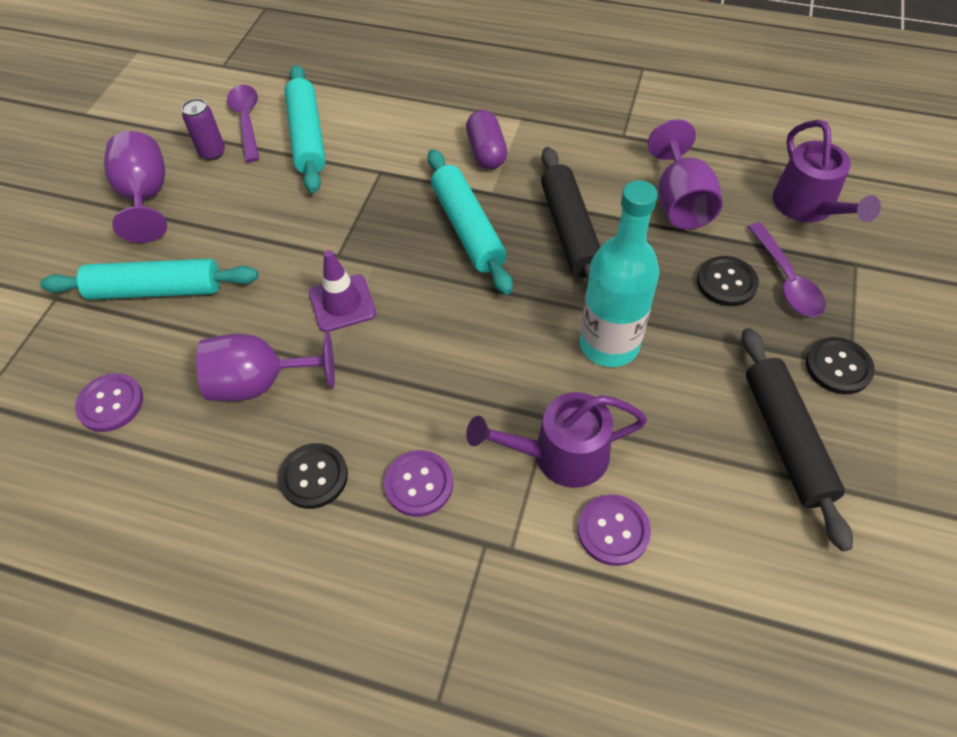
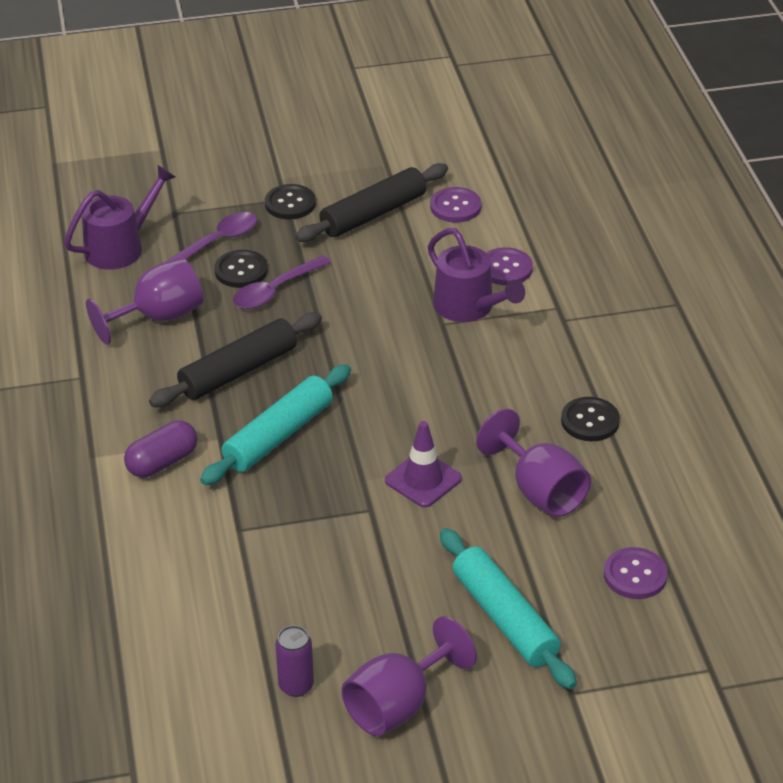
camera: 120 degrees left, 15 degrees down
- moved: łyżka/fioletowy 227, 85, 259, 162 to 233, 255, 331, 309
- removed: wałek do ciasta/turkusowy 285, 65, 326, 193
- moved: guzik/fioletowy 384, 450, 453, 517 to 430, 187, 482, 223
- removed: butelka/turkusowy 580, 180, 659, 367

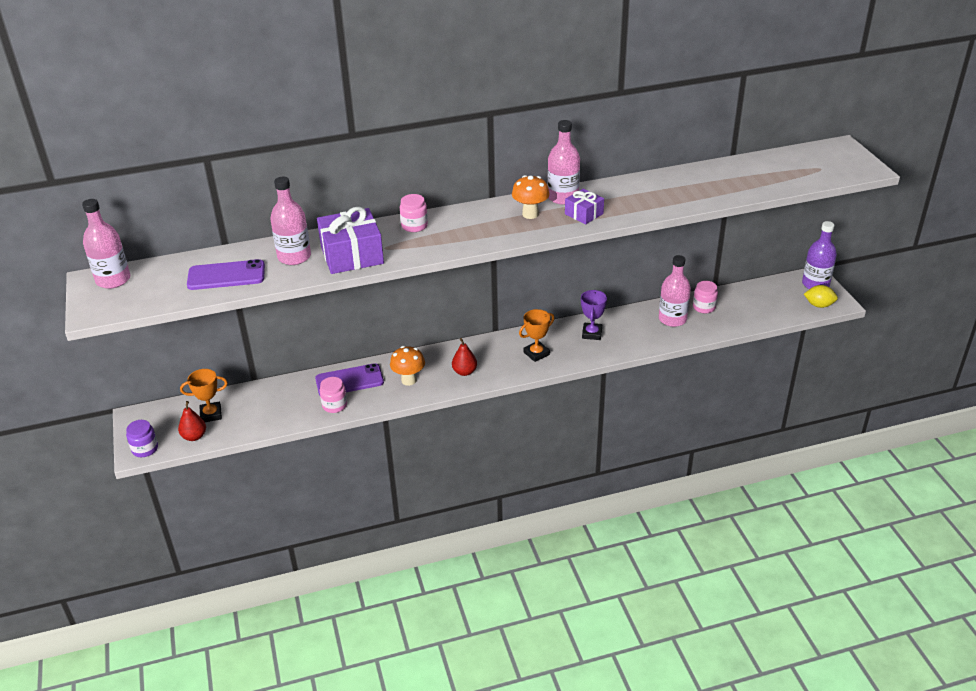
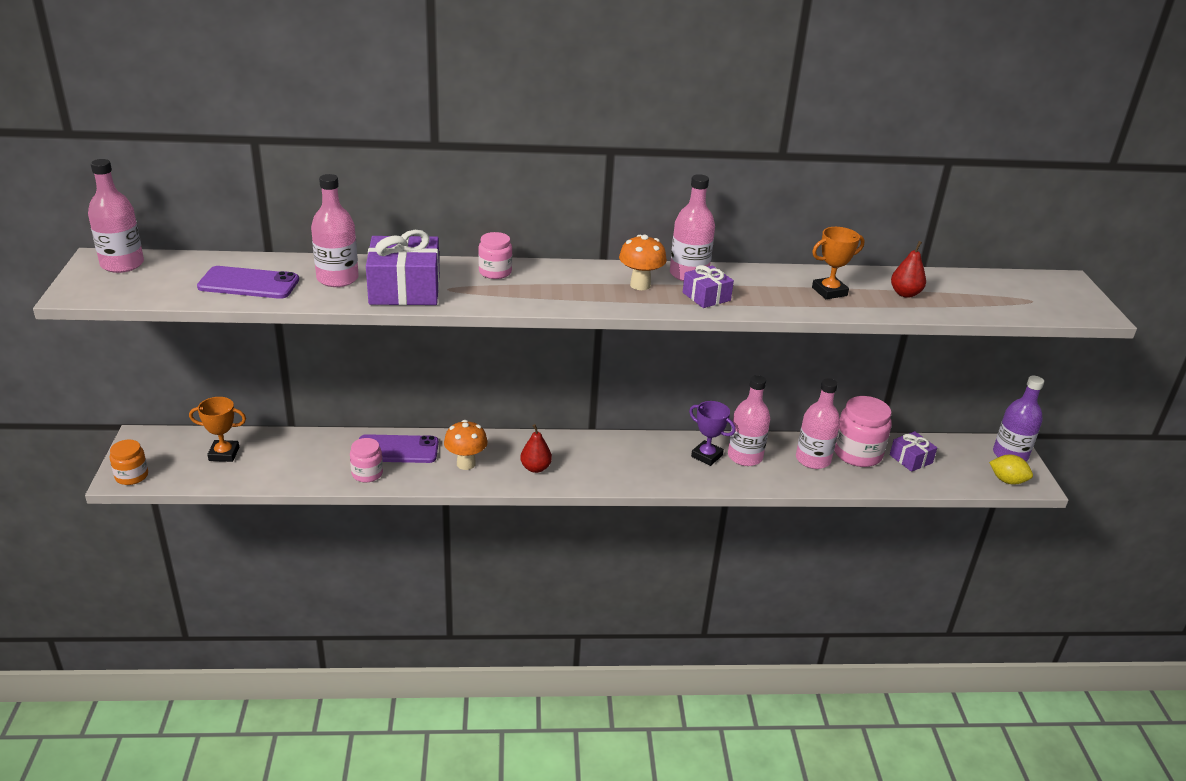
camera: 10 degrees right, 5 degrees down
- recoloured: słoik/fioletowy 126, 420, 158, 457 to słoik/pomarańczowy 109, 440, 148, 485
- moved: gruszka/czerwony 178, 401, 206, 441 to 891, 241, 926, 298
- moved: puchar/pomarańczowy 519, 309, 555, 362 to 812, 227, 865, 299
- turned: puchar/fioletowy 581, 290, 607, 340 = 689, 401, 736, 466 75 degrees counterclockwise
- resized: słoik/różowy 693, 281, 718, 313 = 834, 396, 892, 467 x1.70
- added: butelka/różowy 728, 375, 770, 466
- added: prezent/fioletowy 890, 431, 937, 472

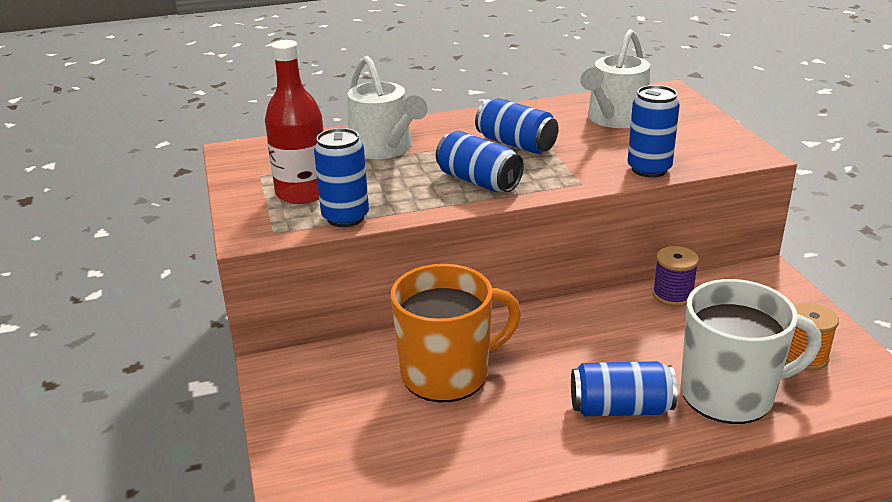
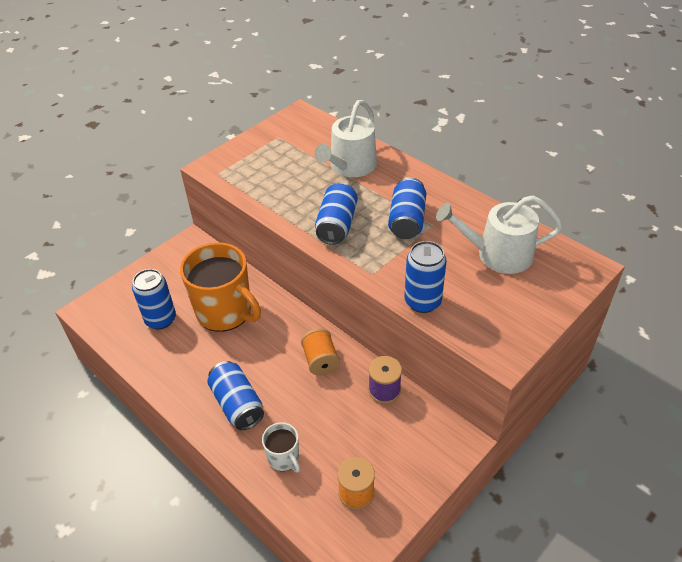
camera: 60 degrees right, 15 degrees up
- removed: butelka/czerwony 265, 40, 324, 204
- moved: puszka/niebieski 314, 128, 369, 227 to 132, 269, 176, 330
- resized: kubek/biały 681, 279, 821, 424 = 262, 422, 300, 473 x0.48
- added: szpulka/pomarańczowy 301, 328, 340, 376

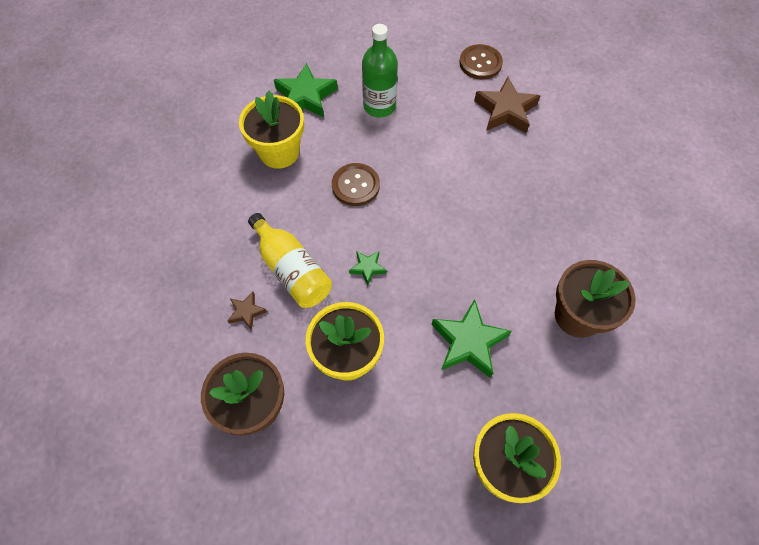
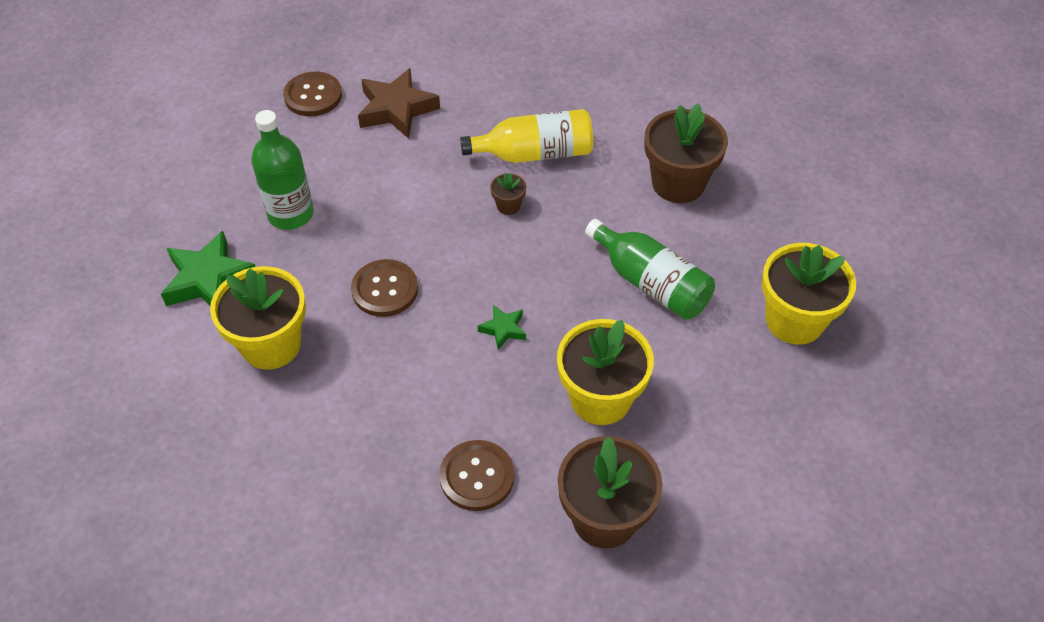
camera: 60 degrees left, 10 degrees down
- replaced: gwiazda/brązowy 227, 292, 267, 330 to guzik/brązowy 439, 440, 514, 511
- moved: butelka/żółty 248, 213, 332, 308 to 460, 109, 593, 163
- replaced: gwiazda/zielony 432, 299, 512, 378 to butelka/zielony 585, 219, 715, 320
- added: doniczka/brązowy 490, 173, 526, 215

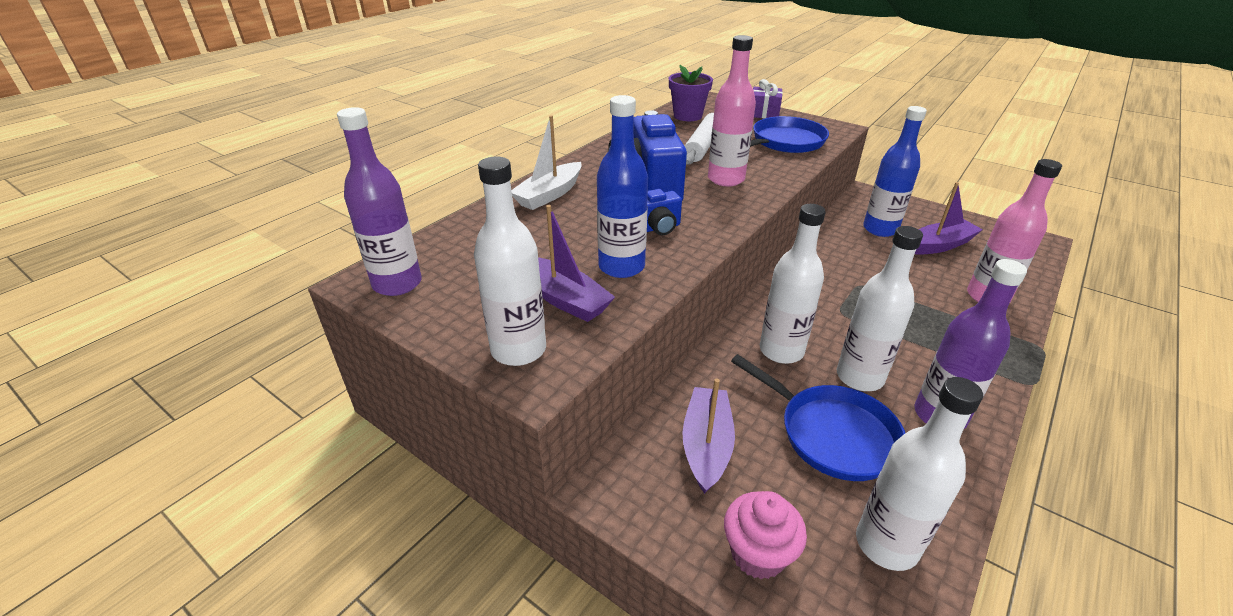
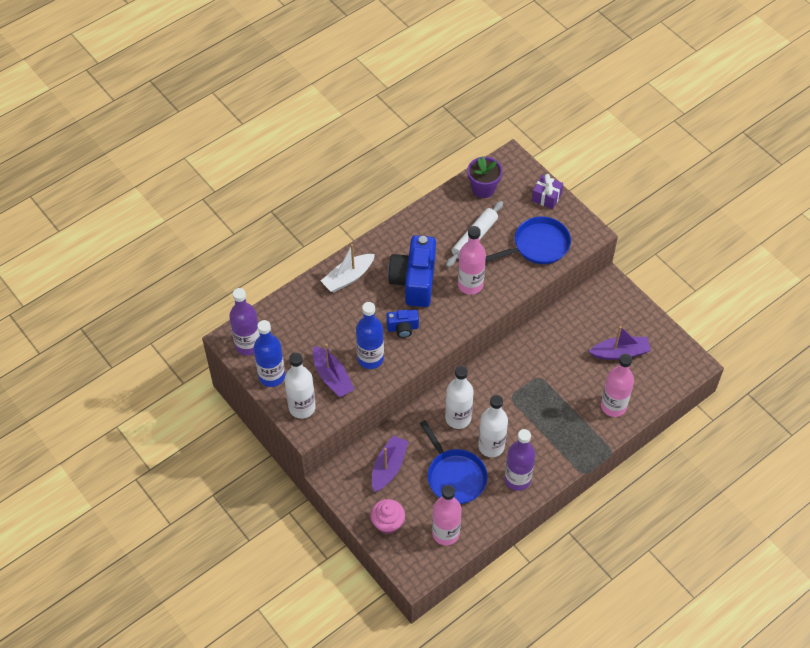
camera: 15 degrees right, 20 degrees up
- recoloured: butelka/biały 856, 377, 983, 571 to butelka/różowy 432, 485, 462, 545
- moved: butelka/niebieski 863, 106, 927, 237 to 254, 320, 285, 387

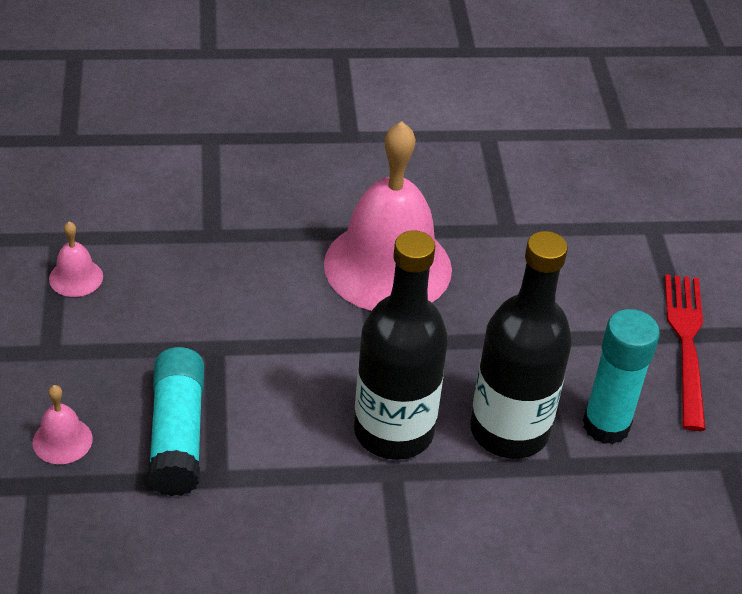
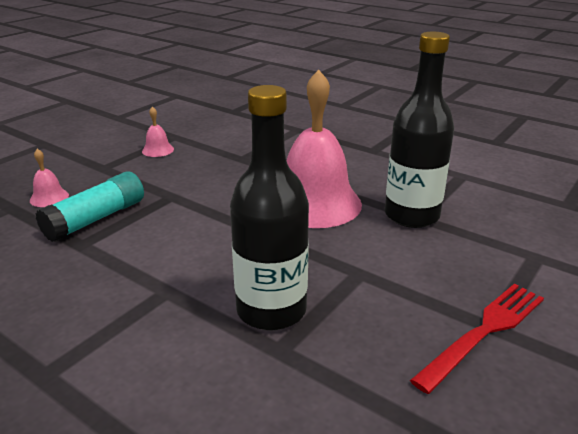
camera: 45 degrees right, 15 degrees down
- moved: butelka/czarny 354, 230, 448, 460 to 385, 32, 454, 228
- removed: klej w sztyfcie/turkusowy 583, 309, 660, 444

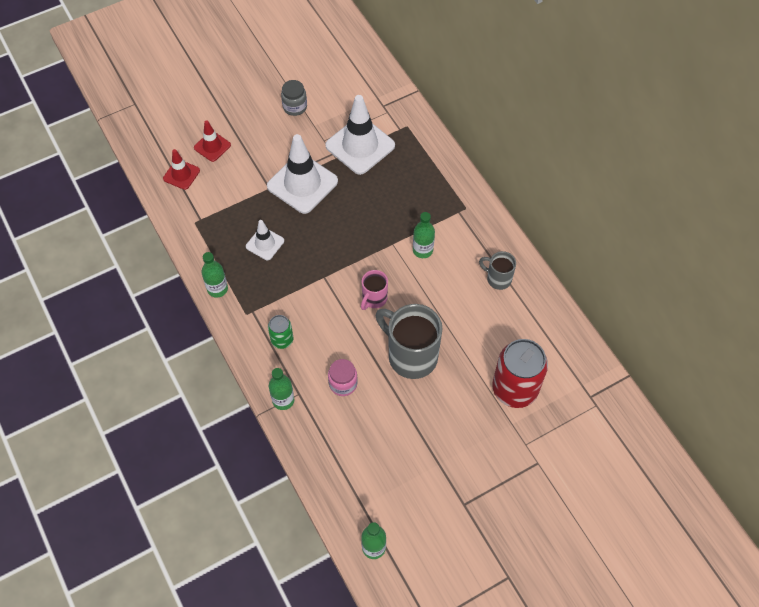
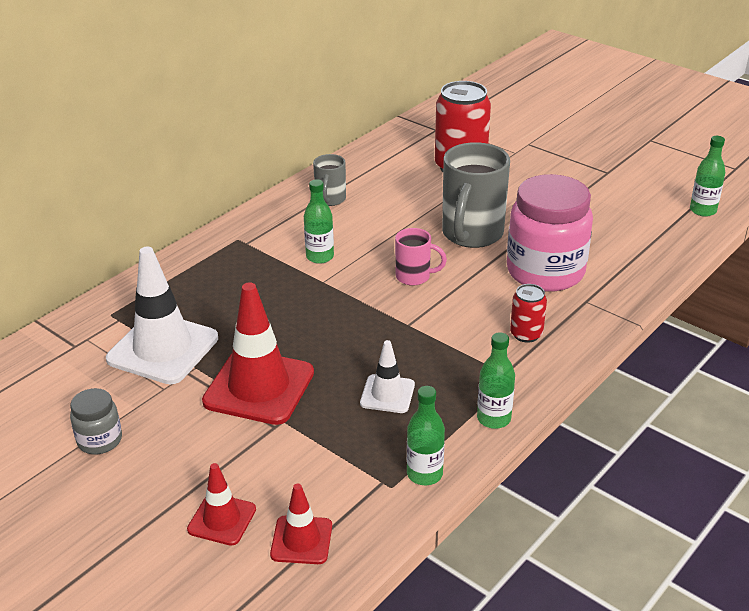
camera: 110 degrees left, 25 degrees down
- recoloured: pachołek/biały 267, 134, 338, 214 to pachołek/czerwony 202, 282, 314, 425
- recoloured: puszka/zielony 268, 315, 293, 349 to puszka/czerwony 510, 284, 547, 343
- moved: butelka/zielony 269, 368, 294, 410 to 407, 386, 445, 485
- resized: słoik/różowy 328, 359, 358, 396 = 507, 174, 593, 292 x2.12

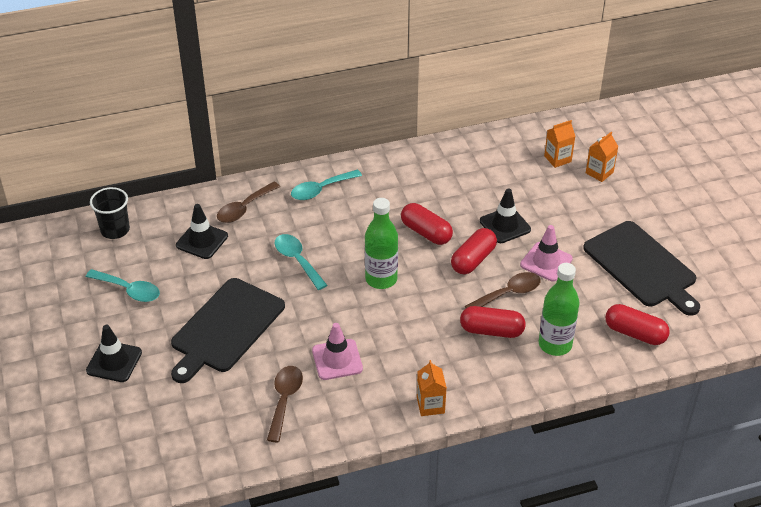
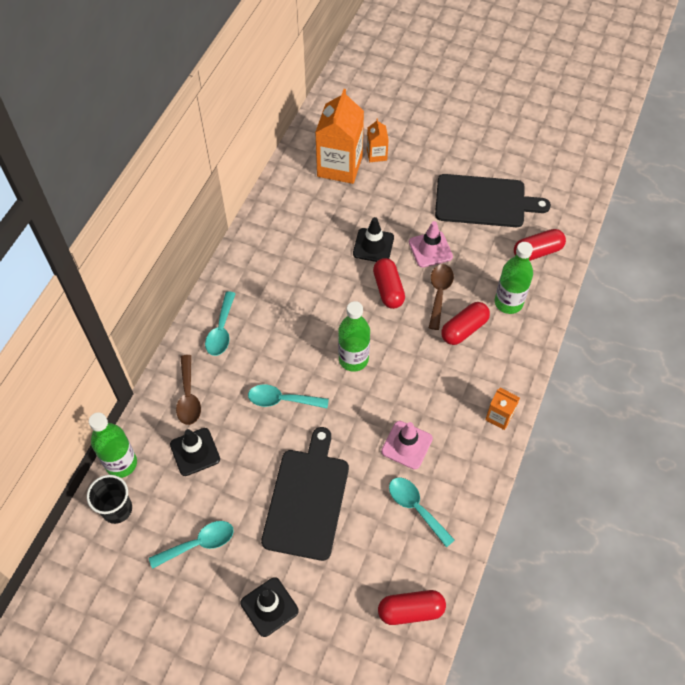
camera: 50 degrees left, 15 degrees up
- turned: deska do krojenia/czarny 171, 278, 285, 383 = 261, 427, 349, 561 150 degrees counterclockwise
- recoloured: łyżka/brązowy 267, 366, 303, 442 to łyżka/turkusowy 389, 477, 455, 548
- moved: kapsułka/czerwony 401, 203, 453, 245 to 378, 590, 446, 625
- resized: karton mleka/pomarańczowy 544, 120, 575, 168 = 315, 89, 364, 184 x2.06
- added: butelka/zielony 89, 412, 137, 478

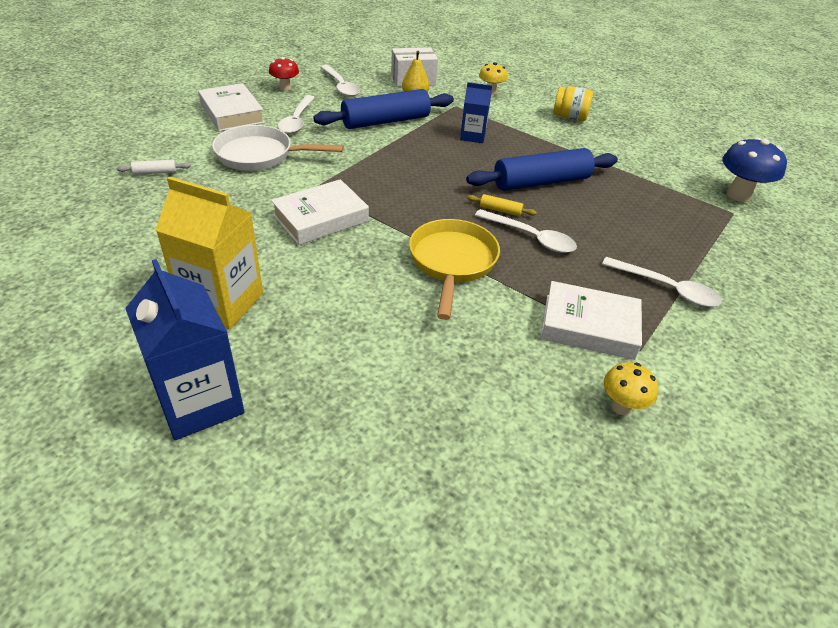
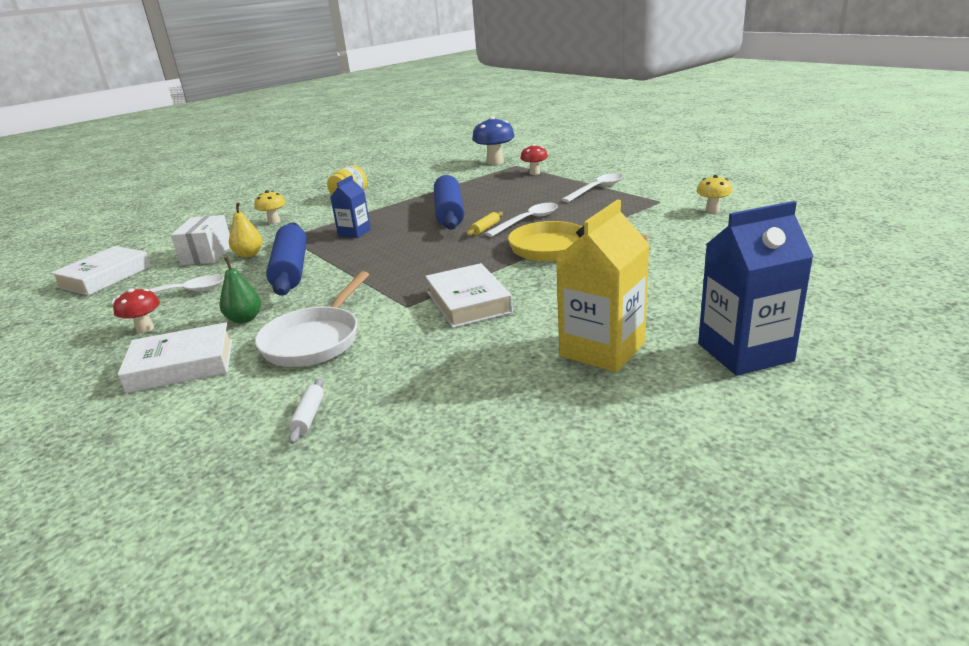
camera: 70 degrees left, 15 degrees down
- replaced: łyżka/biały 278, 95, 315, 134 to gruszka/zielony 220, 257, 261, 323
- moved: książka/biały 541, 281, 642, 360 to 51, 246, 151, 296
- added: grzyb/czerwony 520, 144, 548, 175

